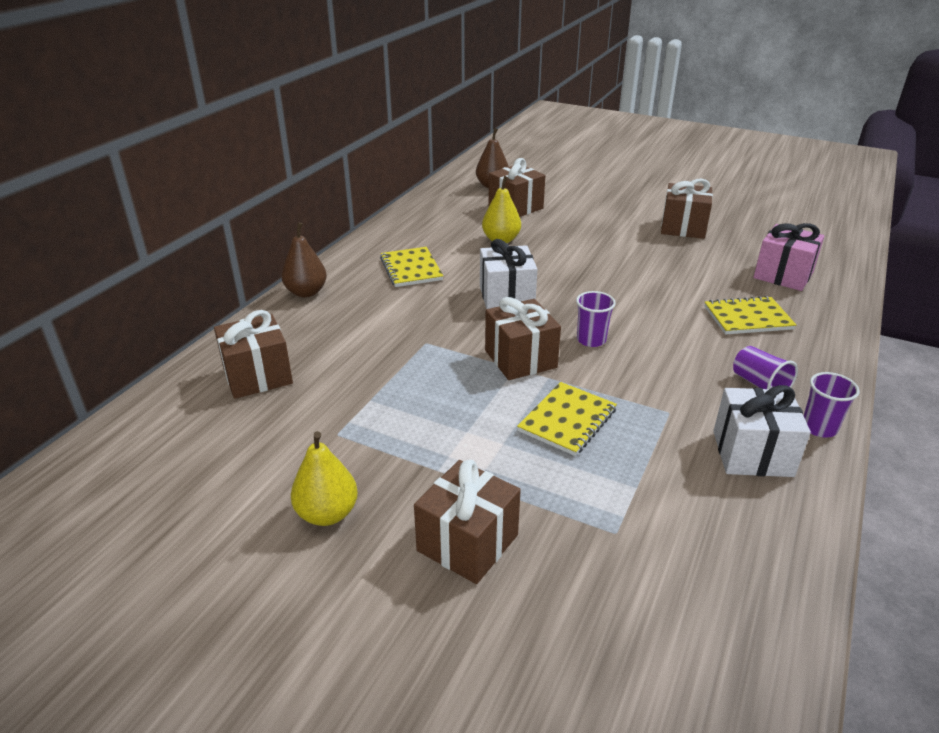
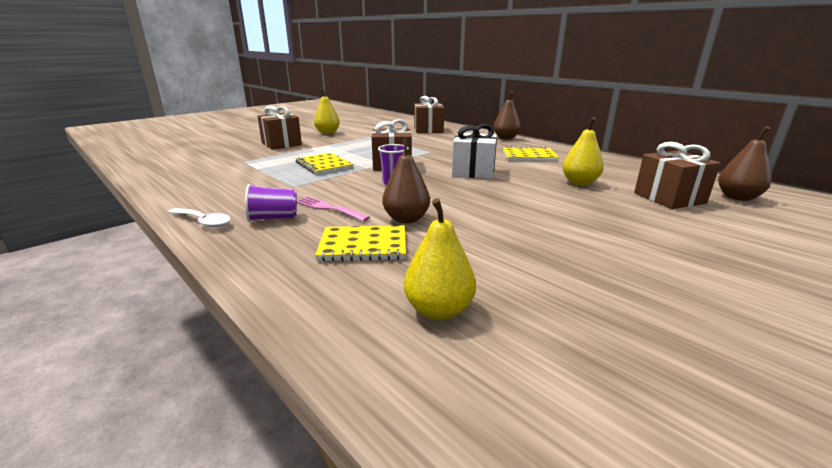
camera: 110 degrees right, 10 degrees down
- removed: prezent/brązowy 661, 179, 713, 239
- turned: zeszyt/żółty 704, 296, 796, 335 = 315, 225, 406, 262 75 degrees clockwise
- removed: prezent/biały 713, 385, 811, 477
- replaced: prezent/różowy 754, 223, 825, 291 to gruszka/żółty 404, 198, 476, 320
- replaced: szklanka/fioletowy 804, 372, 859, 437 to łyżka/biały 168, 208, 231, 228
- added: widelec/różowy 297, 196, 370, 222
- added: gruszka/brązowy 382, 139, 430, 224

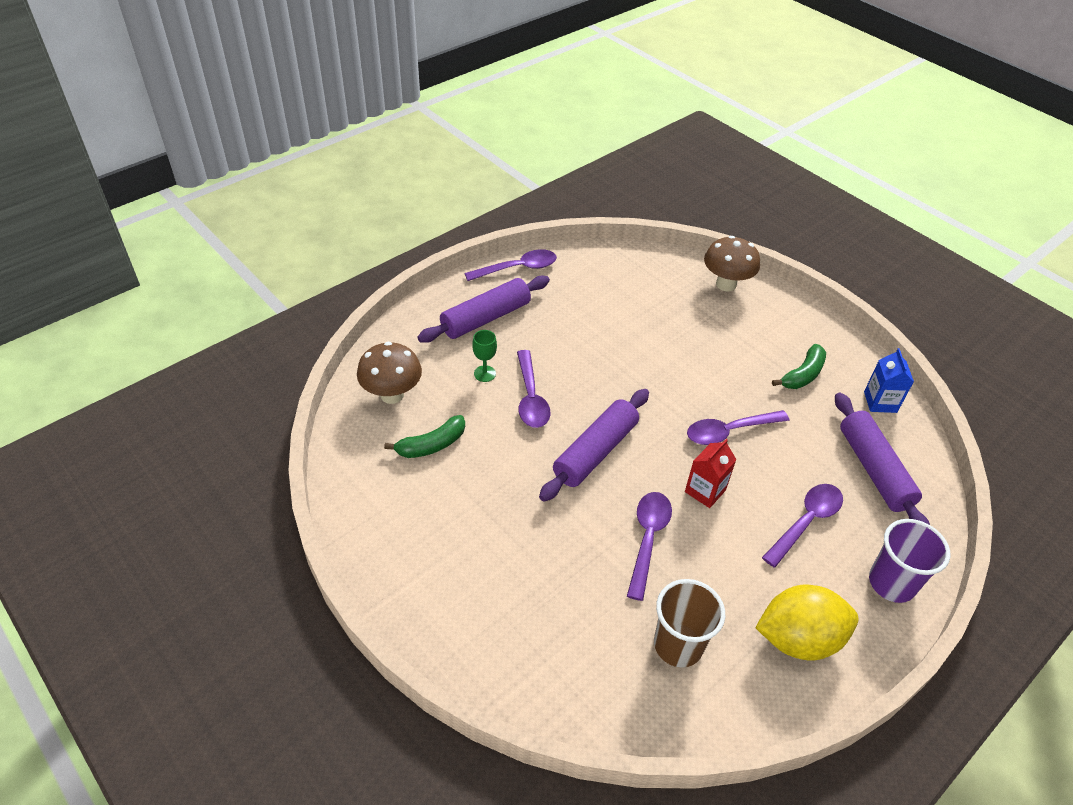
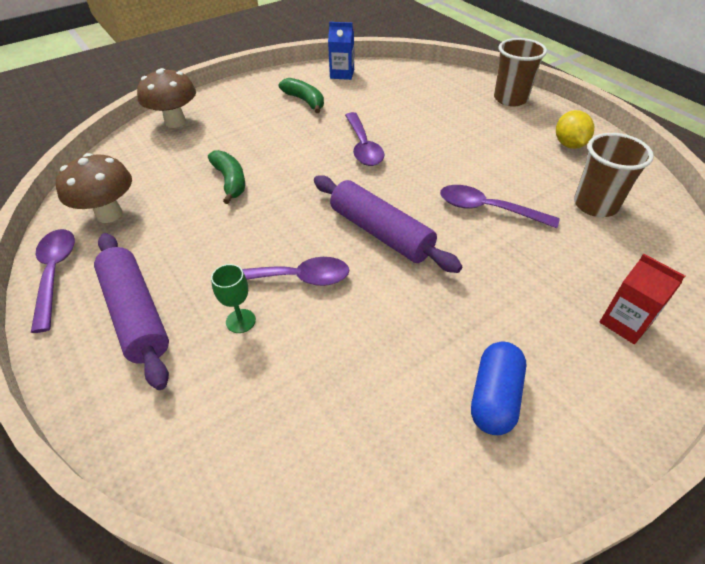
camera: 80 degrees left, 0 degrees up
- moved: grzyb/brązowy 357, 342, 422, 404 to 56, 153, 132, 223
- moved: banan/zielony 384, 415, 465, 458 to 208, 150, 245, 204
- moved: karton mleka/czerwony 685, 439, 737, 508 to 600, 254, 685, 344
- resized: cytryna/żółty 755, 585, 859, 661 = 556, 110, 594, 149 x0.63
- removed: łyżka/fioletowy 762, 484, 843, 567
- removed: wałek do ciasta/fioletowy 835, 393, 930, 525
- recoloured: szklanka/fioletowy 869, 519, 950, 603 to szklanka/brązowy 494, 38, 547, 107
- added: kapsułka/niebieski 471, 342, 526, 435

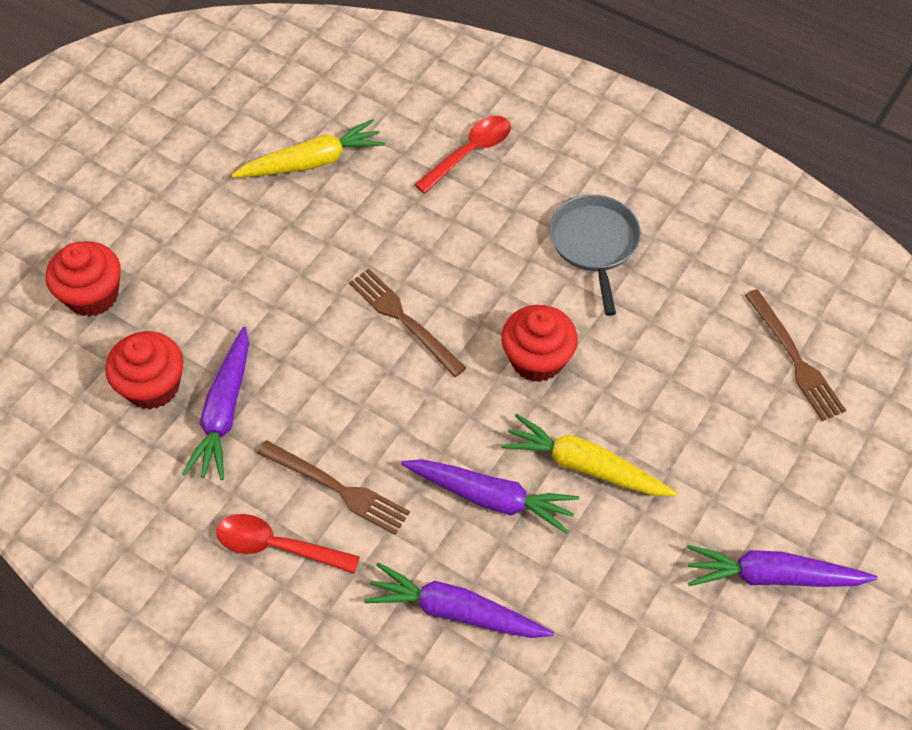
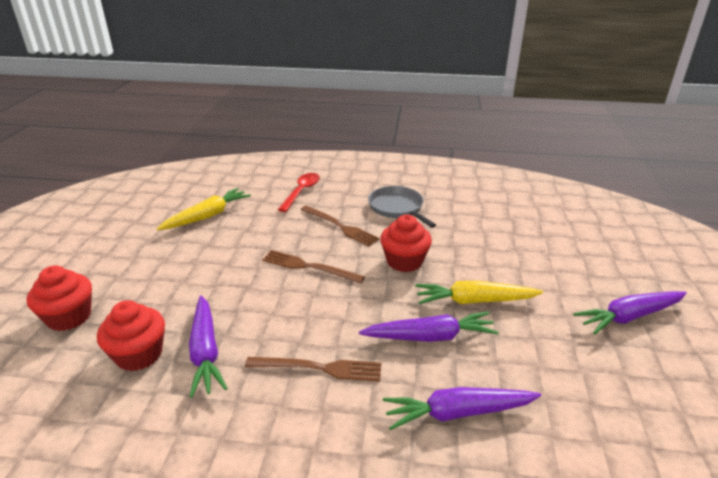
camera: 25 degrees left, 25 degrees down
- removed: łyżka/czerwony 216, 514, 360, 574
- moved: widelec/brązowy 745, 289, 846, 421 to 301, 206, 380, 247

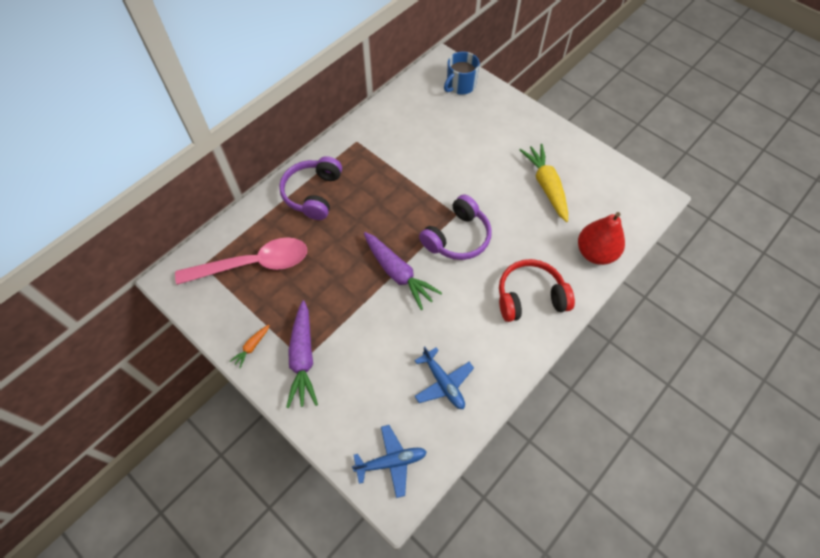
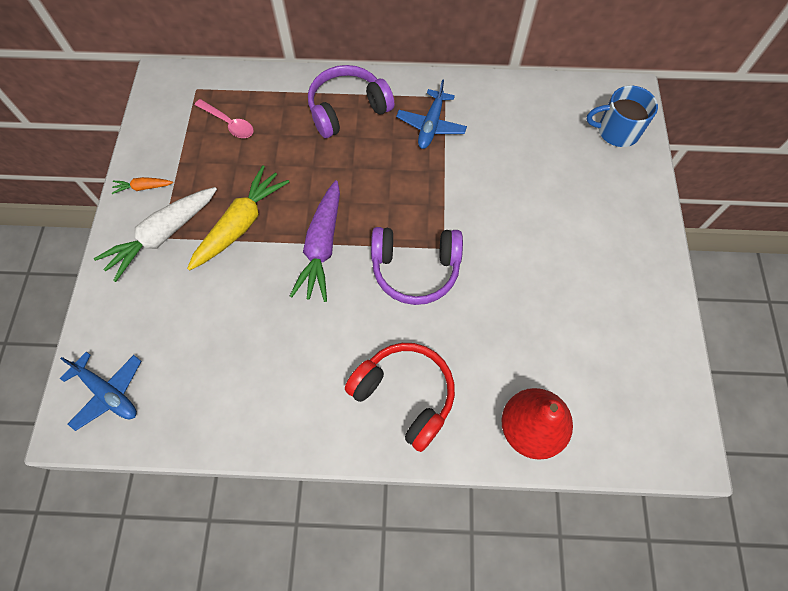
camera: 50 degrees right, 5 degrees up
- resized: łyżka/różowy 175, 237, 307, 285 = 195, 99, 254, 138 x0.49
- recoloured: marchewka/fioletowy 286, 300, 318, 408 to marchewka/biały 94, 187, 217, 282
- moved: samolot/niebieski 414, 347, 474, 409 to 396, 79, 467, 149
- moved: marchewka/żółty 520, 144, 568, 222 to 187, 165, 289, 270

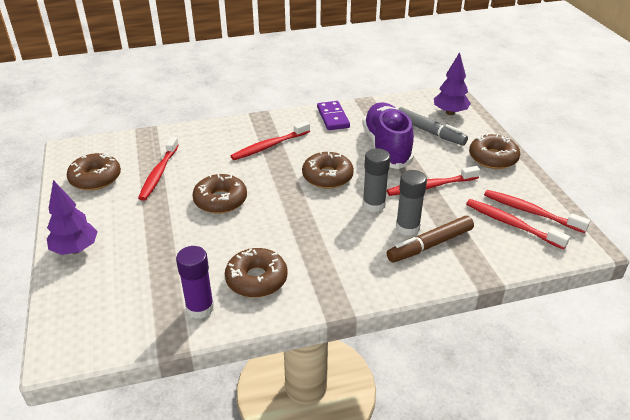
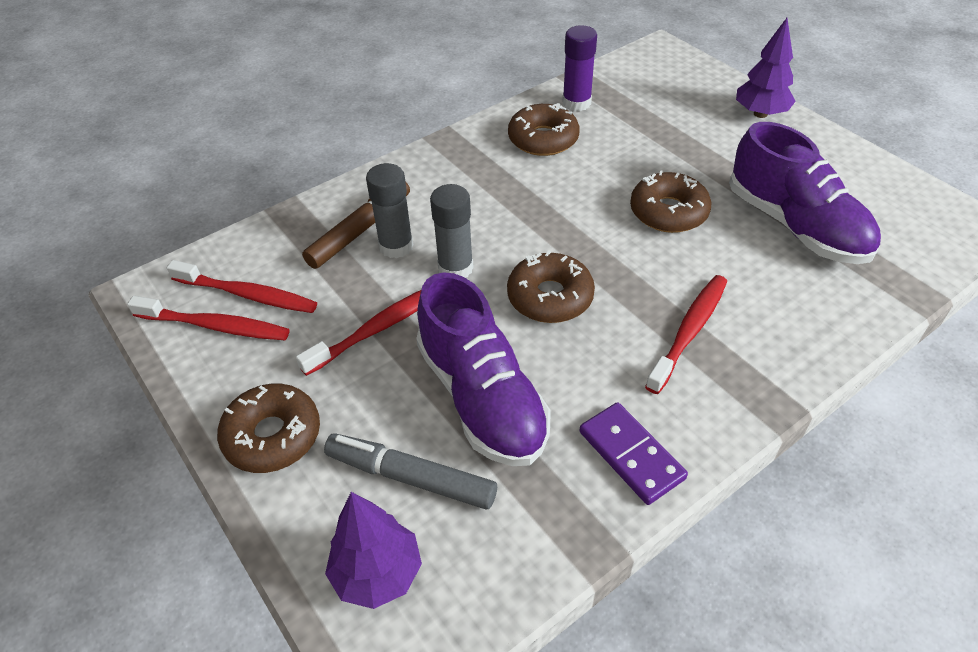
camera: 160 degrees right, 10 degrees up
- removed: donut/brązowy 67, 153, 121, 190
- replaced: szczoteczka do zębów/czerwony 138, 137, 179, 201 to but/fioletowy 729, 122, 881, 264

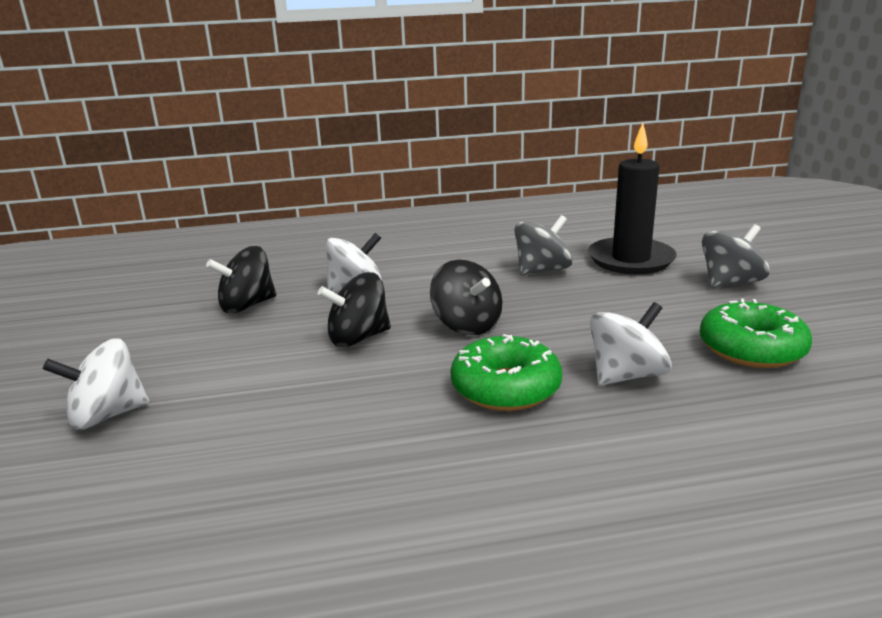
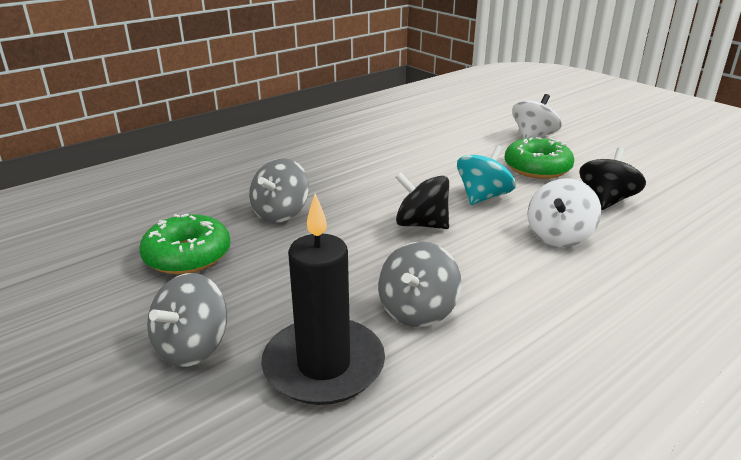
camera: 150 degrees right, 5 degrees up
- recoloured: bączek/czarny 318, 272, 391, 347 to bączek/turkusowy 457, 145, 516, 205
- moved: donut/zielony 450, 334, 562, 411 to 504, 137, 574, 179
- recoloured: bączek/biały 590, 302, 672, 386 to bączek/szary 249, 158, 309, 223

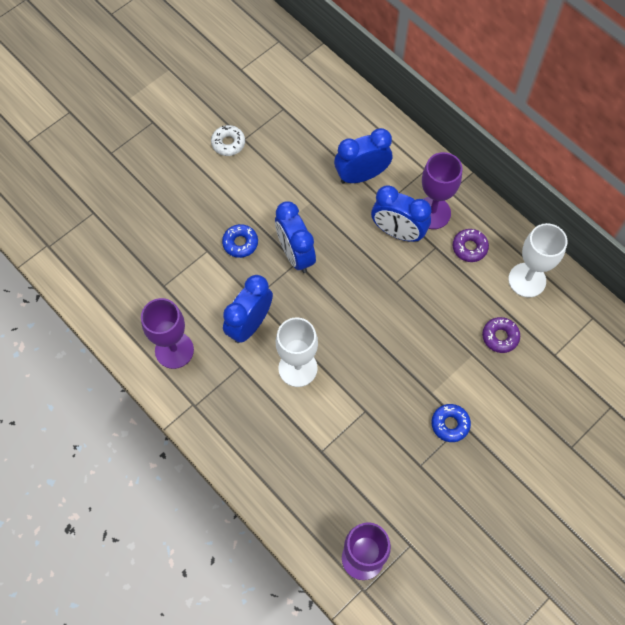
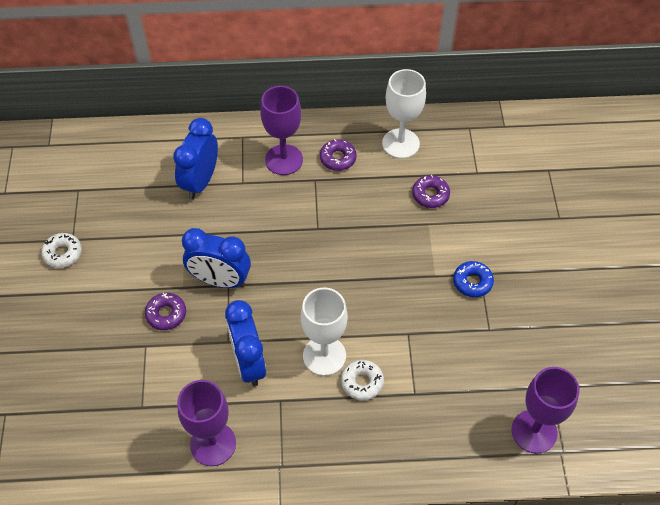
camera: 50 degrees left, 10 degrees down
- recoloured: donut/niebieski 222, 224, 258, 258 to donut/fioletowy 145, 293, 186, 330
- removed: budzik/niebieski 371, 185, 431, 242
- added: donut/biały 341, 360, 384, 400

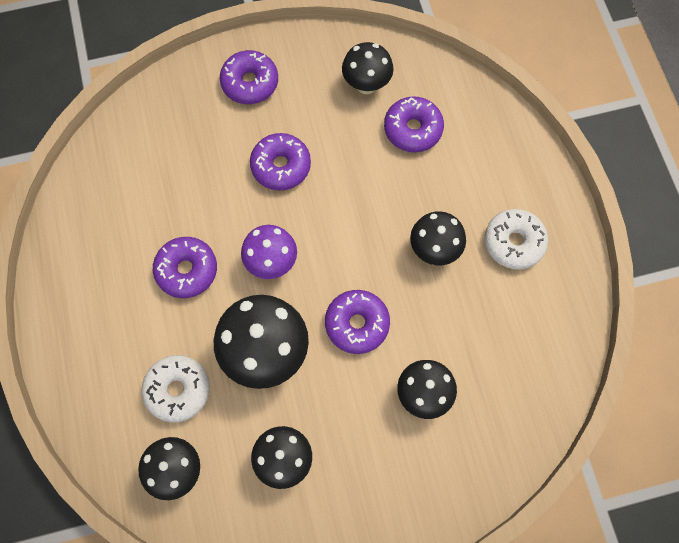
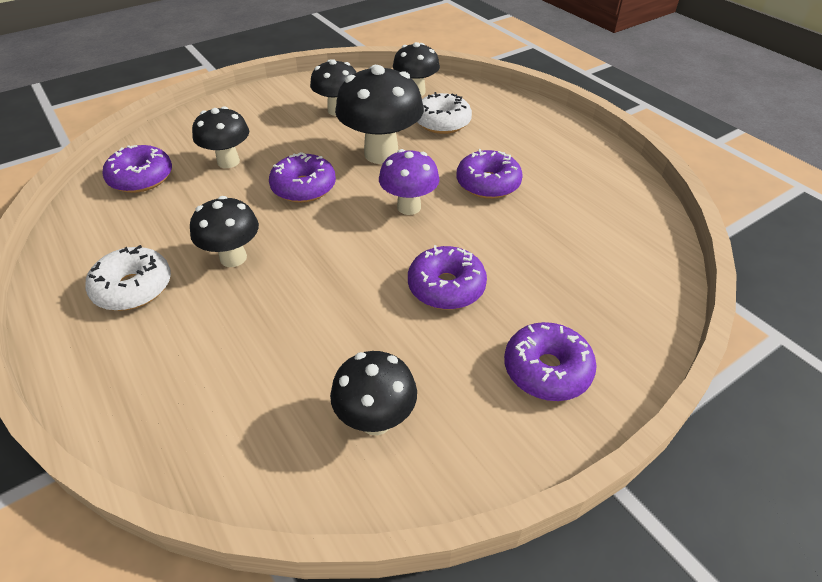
camera: 160 degrees right, 25 degrees down
- moved: donut/fioletowy 384, 96, 444, 152 to 103, 145, 172, 193

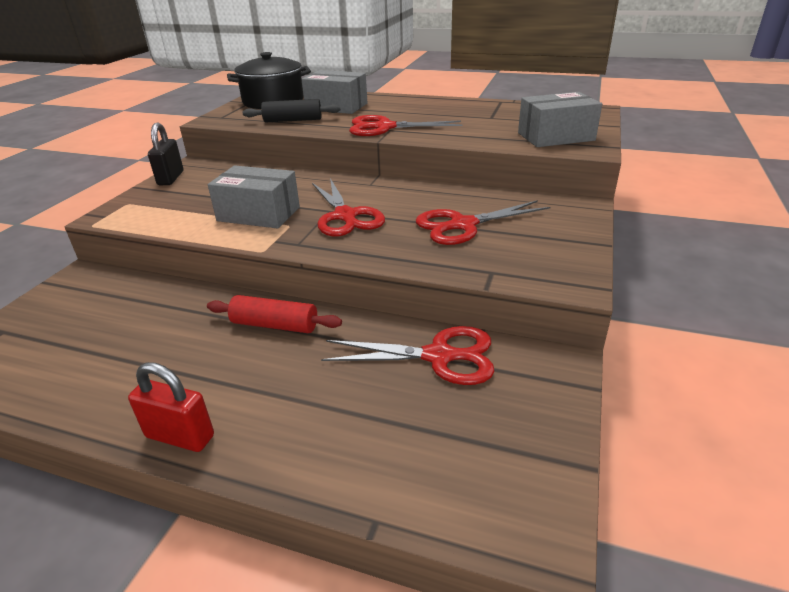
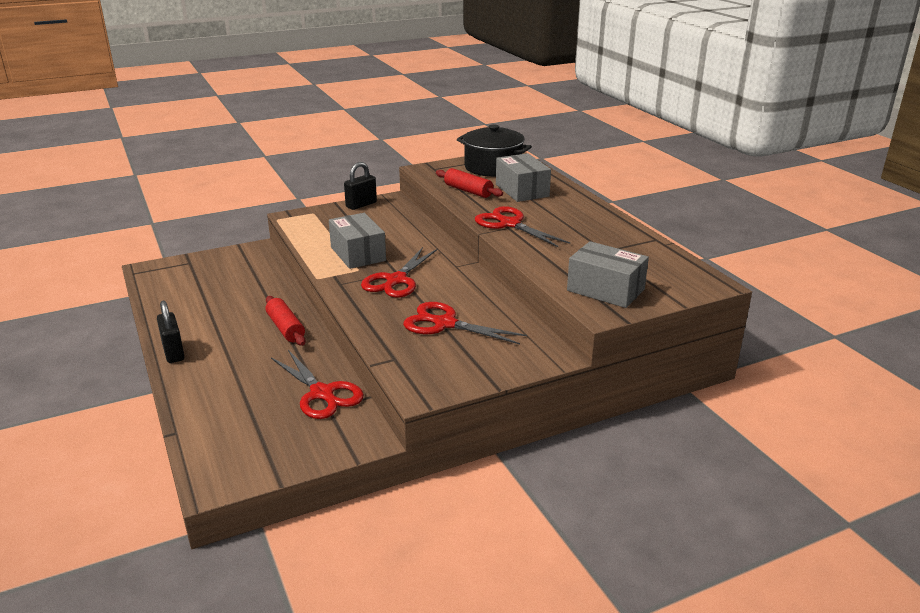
camera: 45 degrees right, 5 degrees down
- recoloured: kłódka/czerwony 128, 362, 214, 452 to kłódka/czarny 157, 301, 185, 363
- recoloured: wałek do ciasta/czarny 243, 99, 340, 122 to wałek do ciasta/czerwony 436, 168, 503, 198

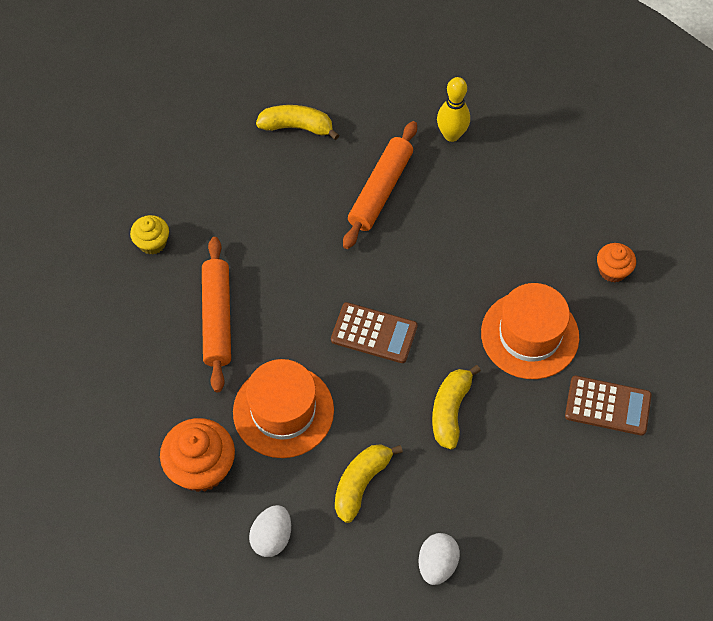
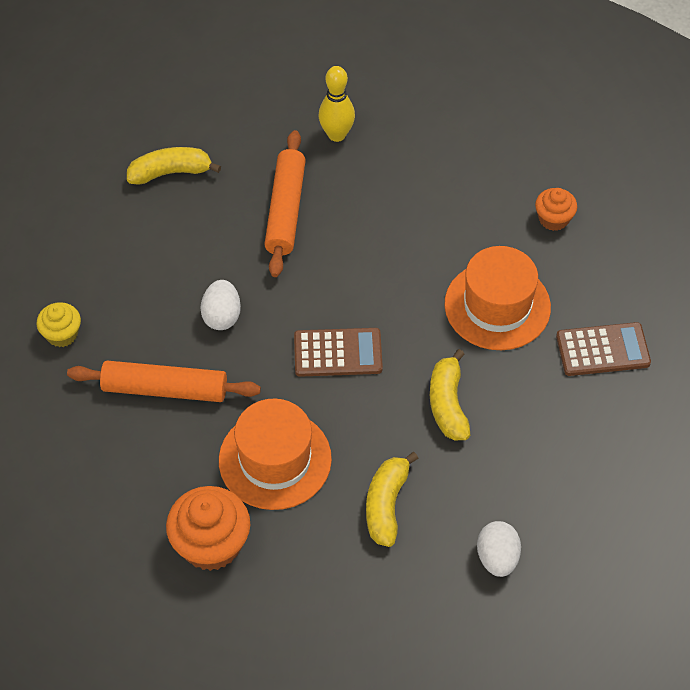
camera: 20 degrees left, 5 degrees down
- turned: wałek do ciasta/pomarańczowy 202, 237, 231, 392 = 67, 361, 261, 402 60 degrees counterclockwise
- moved: jajko/biały 249, 505, 291, 557 to 200, 280, 241, 330

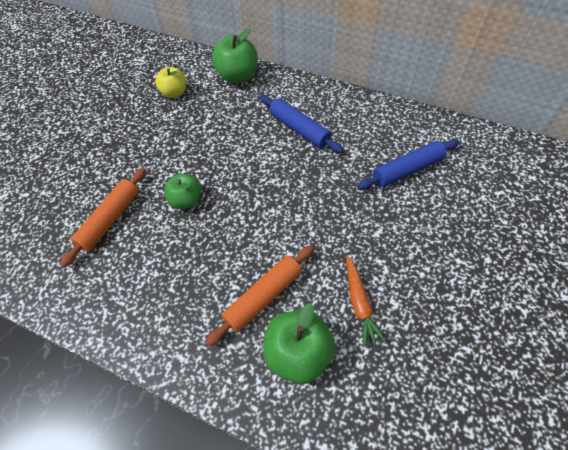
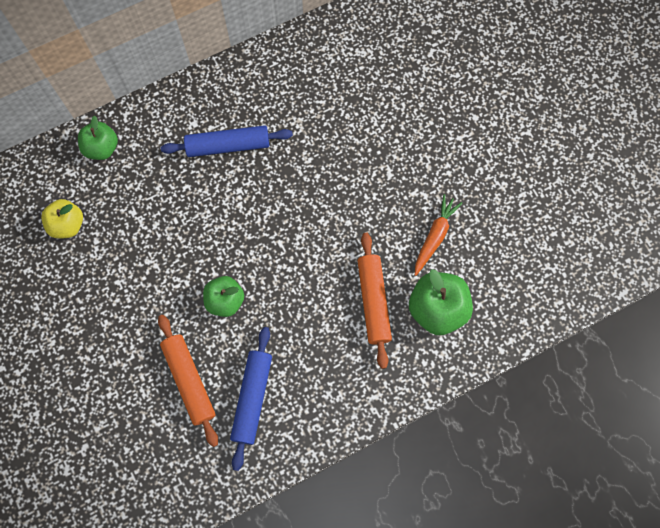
camera: 55 degrees left, 15 degrees up
- resized: jabłko/zielony 212, 29, 258, 83 = 78, 116, 118, 160 x0.66
- turned: marchewka/pomarańczowy 346, 255, 386, 347 = 415, 194, 462, 276 90 degrees counterclockwise
- moved: wałek do ciasta/niebieski 358, 139, 459, 190 to 230, 327, 272, 471

